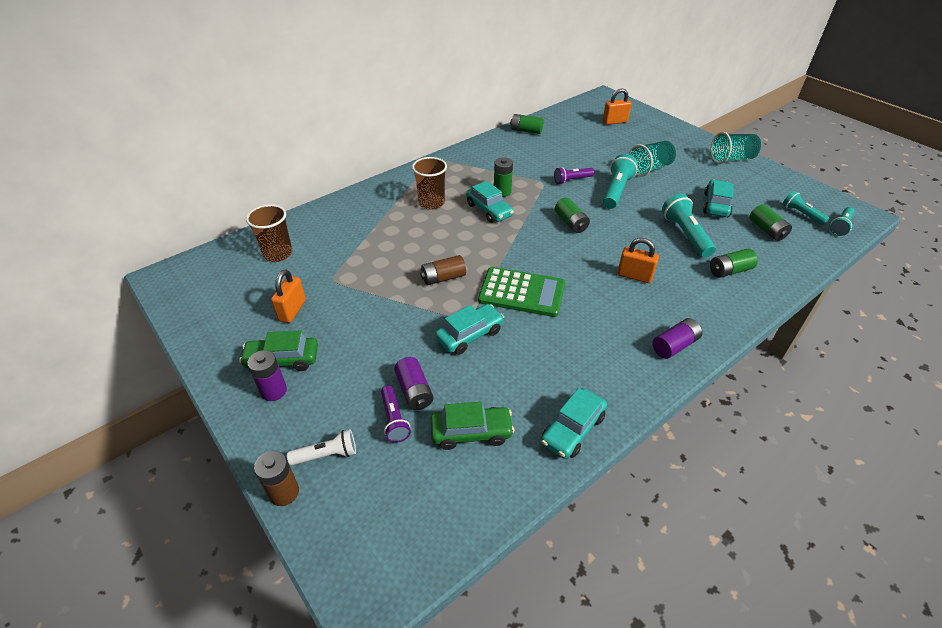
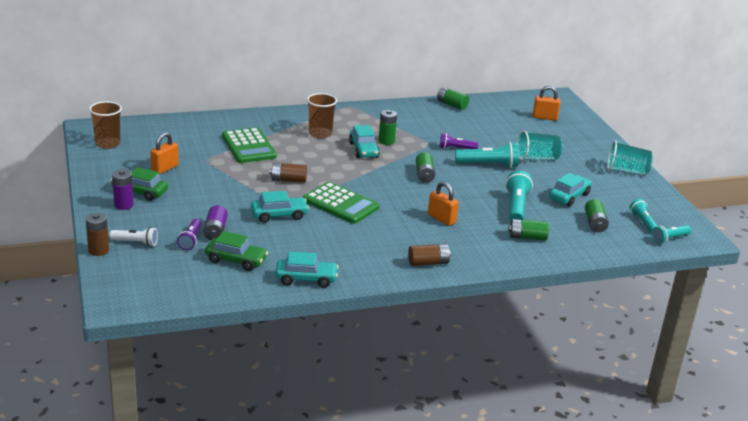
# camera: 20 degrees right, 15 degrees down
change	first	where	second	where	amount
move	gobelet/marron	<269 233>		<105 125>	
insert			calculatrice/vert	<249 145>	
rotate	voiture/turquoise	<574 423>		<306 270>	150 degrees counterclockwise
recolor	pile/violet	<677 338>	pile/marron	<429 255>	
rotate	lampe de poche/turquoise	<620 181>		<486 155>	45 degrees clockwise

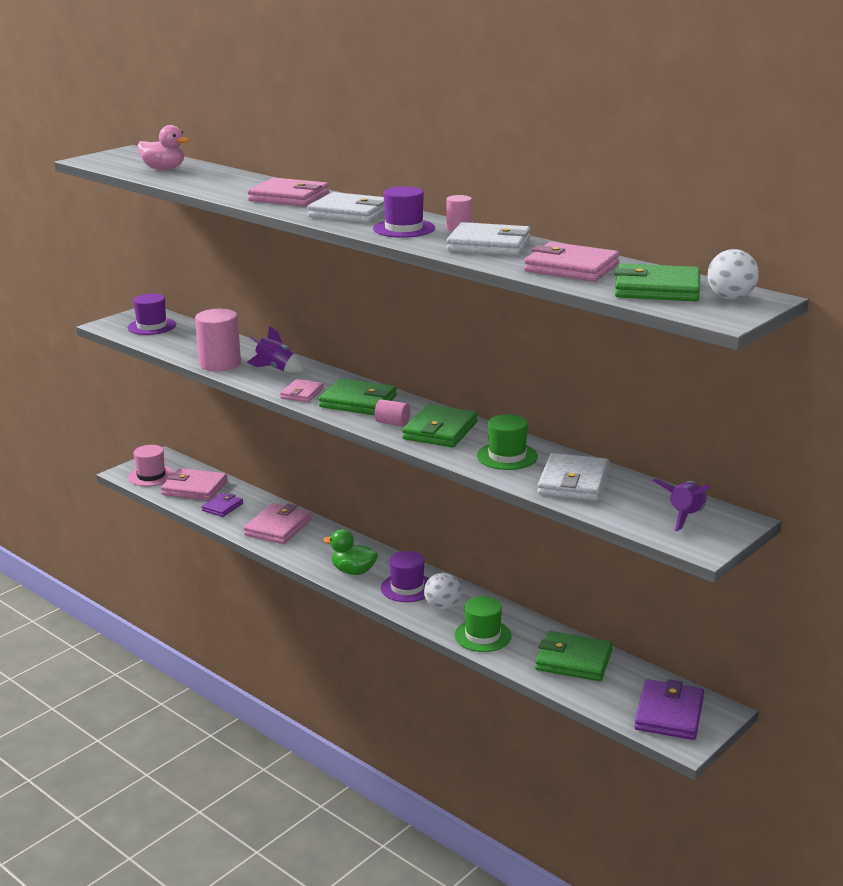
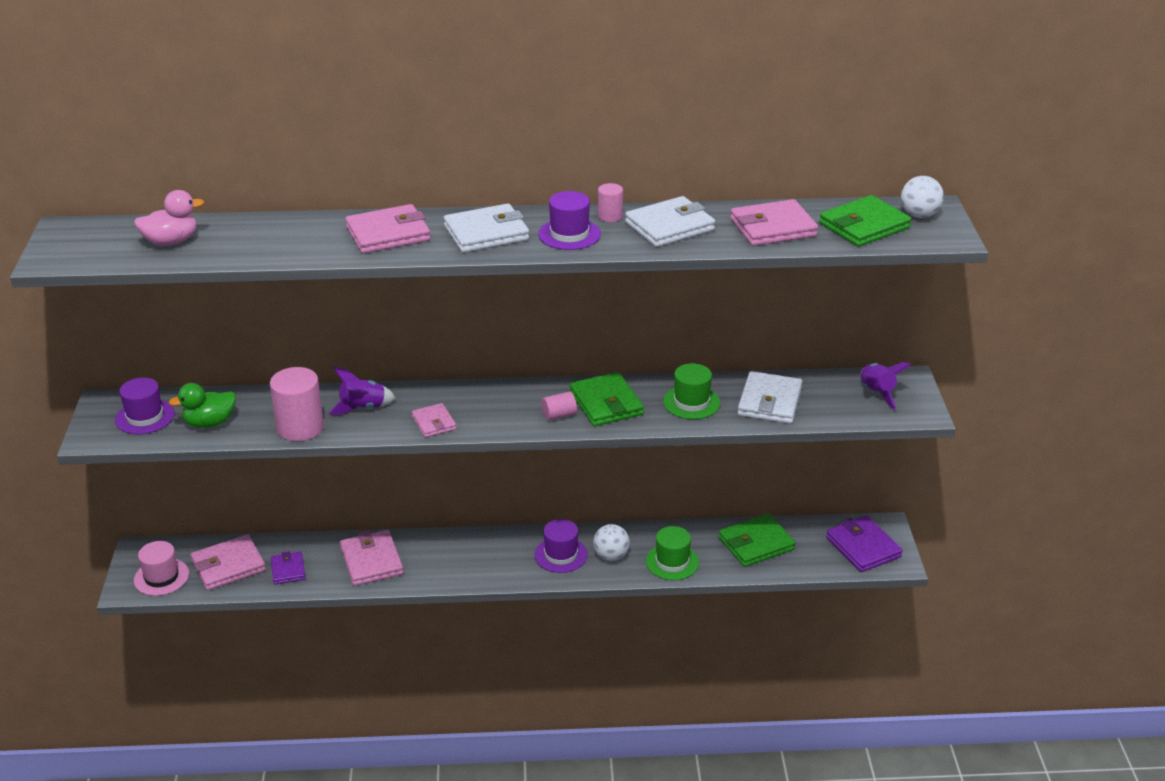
# camera: 45 degrees left, 10 degrees up
change	first	where	second	where	amount
move	canard/vert	<350 552>		<202 405>	
rotate	portefeuille/blanc	<573 477>		<770 397>	45 degrees clockwise
delete	portefeuille/vert	<358 396>			

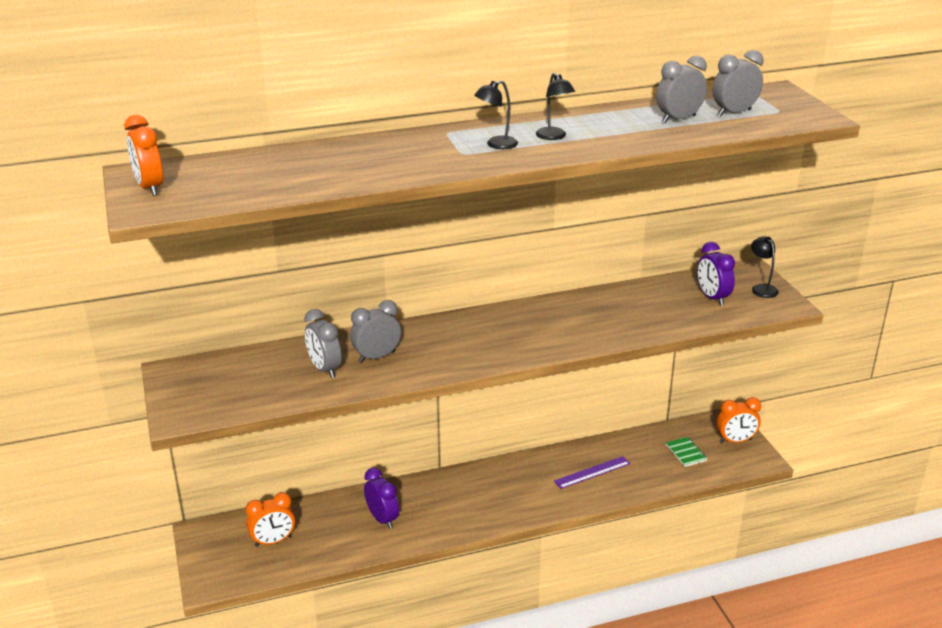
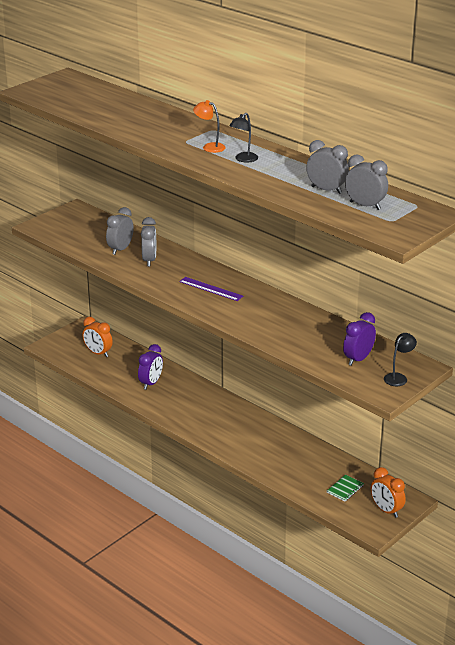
# camera: 60 degrees right, 0 degrees up
change	first	where	second	where	amount
rotate	réveil/gris	<375 331>		<148 242>	60 degrees clockwise
move	règle/violet	<592 472>		<211 289>	
recolor	lampe/noir	<496 114>	lampe/orange	<209 126>	
delete	réveil/orange	<143 155>			

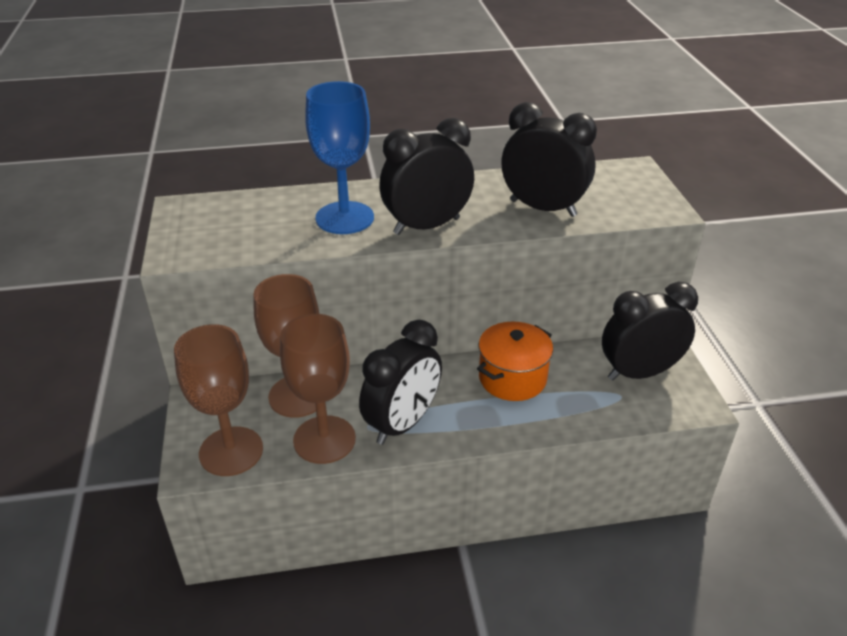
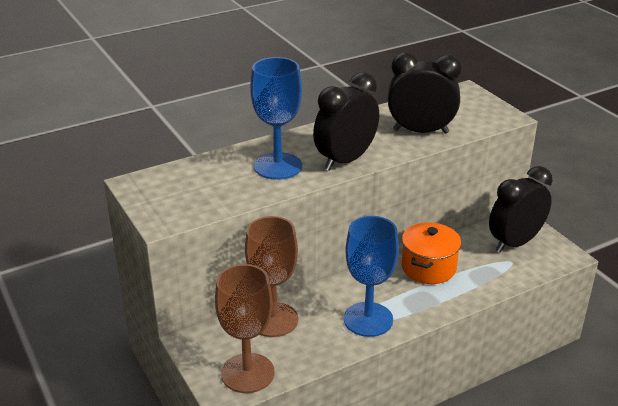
# camera: 20 degrees left, 5 degrees down
change	first	where	second	where	amount
replace	réveil/noir	<400 382>	verre à pied/bleu	<371 276>	
delete	verre à pied/marron	<318 389>			

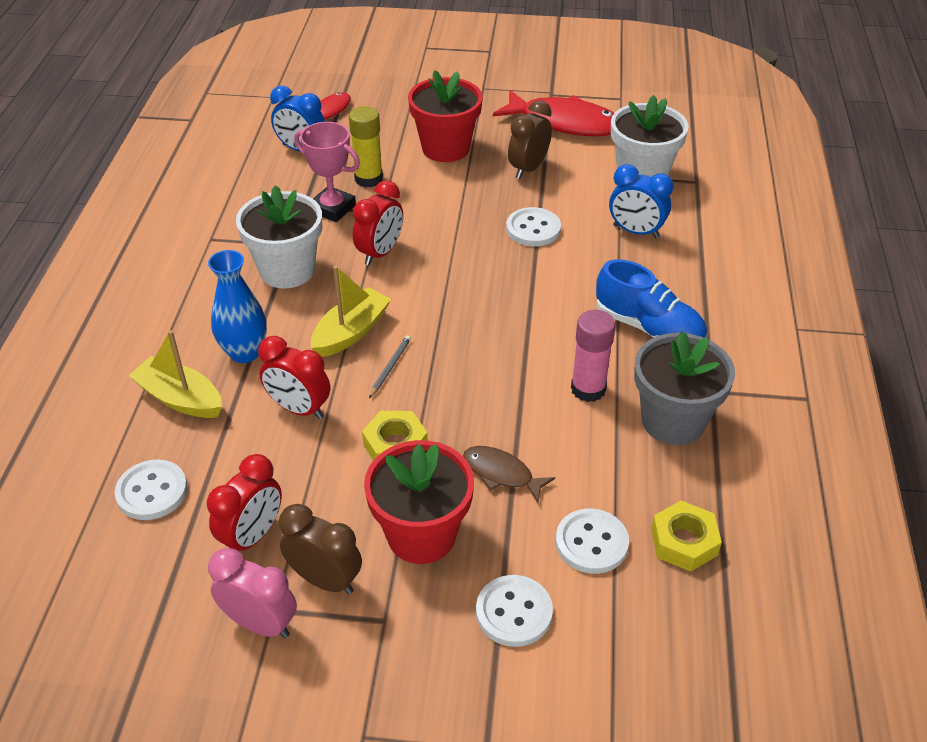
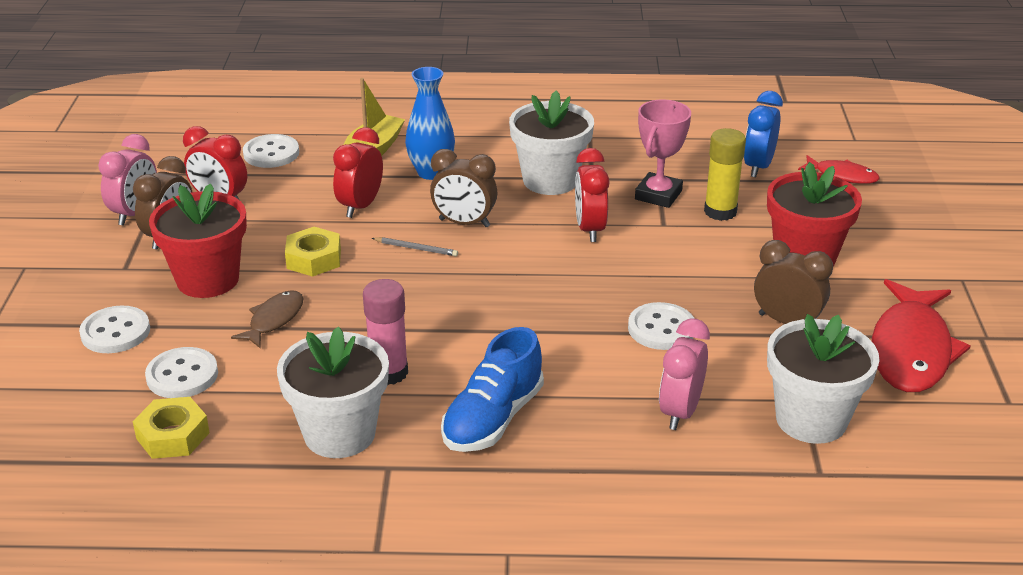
# camera: 85 degrees right, 10 degrees down
change	first	where	second	where	amount
recolor	pot de fleurs/gris	<684 388>	pot de fleurs/blanc	<333 392>	
replace	bateau/jaune	<351 311>	réveil/marron	<463 188>	
rotate	réveil/rouge	<378 223>		<592 195>	60 degrees clockwise
recolor	réveil/bleu	<641 201>	réveil/rose	<684 374>	

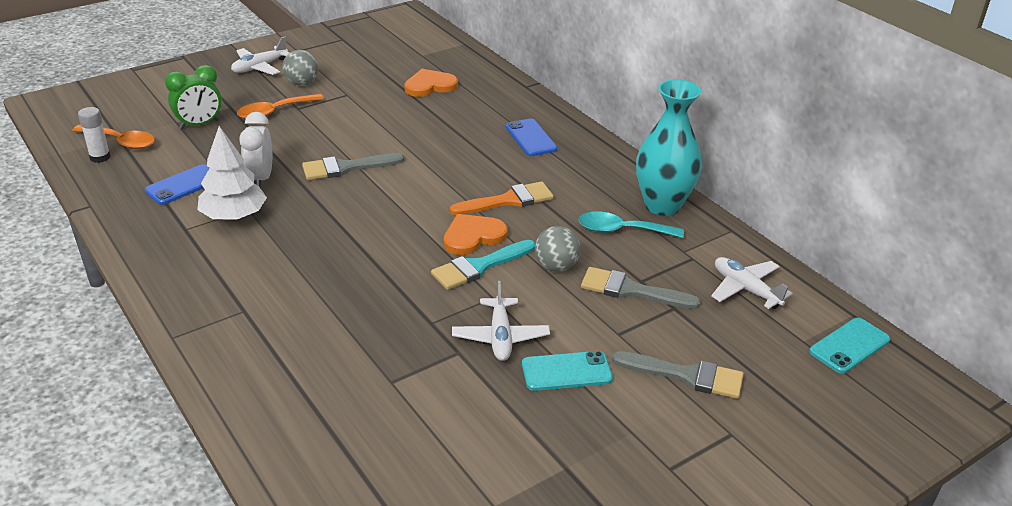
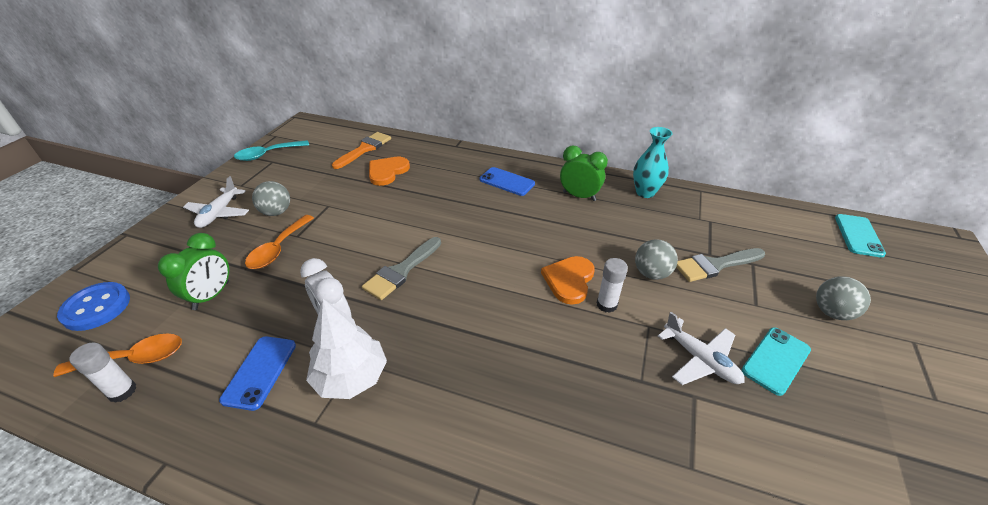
# camera: 35 degrees left, 5 degrees up
change	first	where	second	where	amount
insert			bouton/bleu	<93 306>	
move	cuillère/turquoise	<631 224>		<271 150>	
move	pinceau/orange	<502 198>		<361 150>	
insert			réveil/vert	<584 173>	
replace	pinceau/turquoise	<483 265>	bâton de colle/blanc	<612 285>	
resize	vase/turquoise	<669 147>		<653 162>	x0.66
replace	pinceau/gris	<678 375>	balle/gris	<843 298>	
delete	avion/blanc	<752 283>			

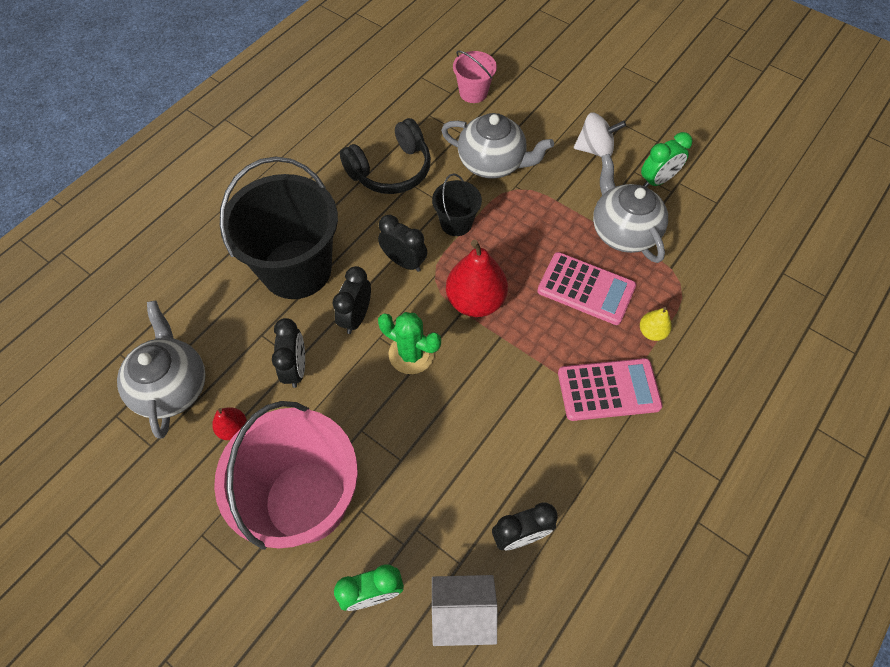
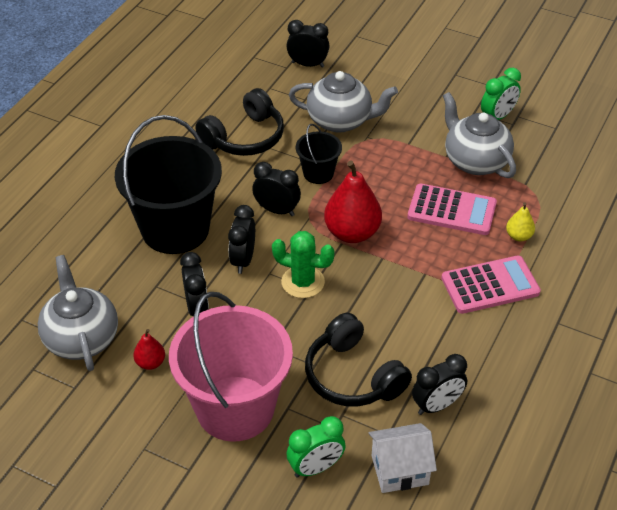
# camera: 10 degrees left, 15 degrees down
change	first	where	second	where	amount
replace	seau/rose	<475 76>	réveil/noir	<307 44>	
insert			casque audio/noir	<358 360>	
delete	toupie/blanc	<600 135>			

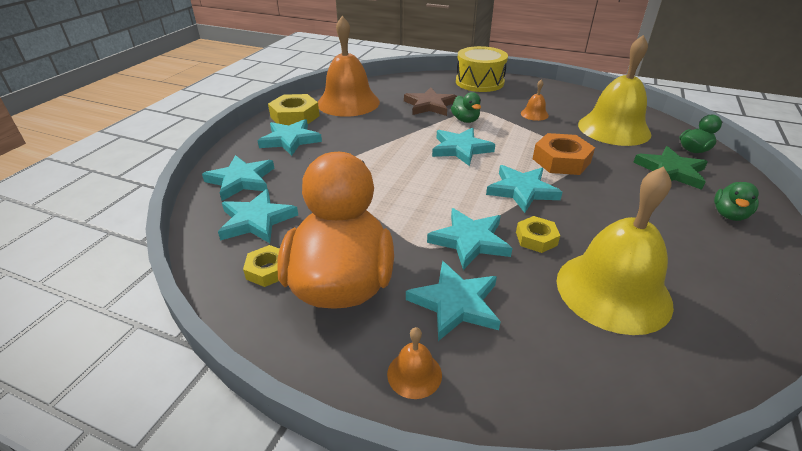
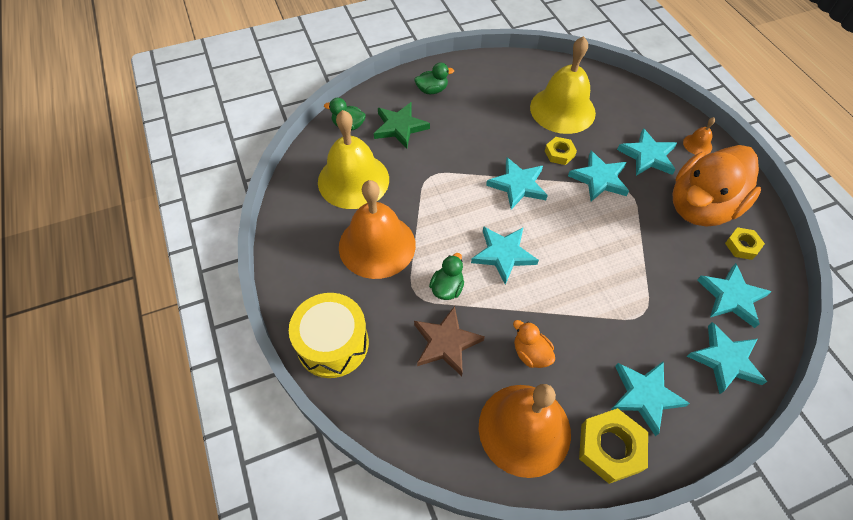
# camera: 135 degrees left, 20 degrees up
change	first	where	second	where	amount
resize	cloche/orange	<535 100>		<377 229>	x2.39
insert			canard/orange	<534 344>	
delete	écrou/orange	<564 154>			

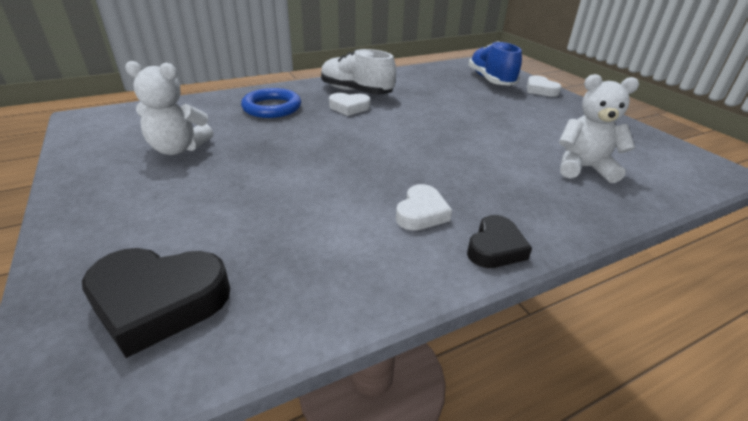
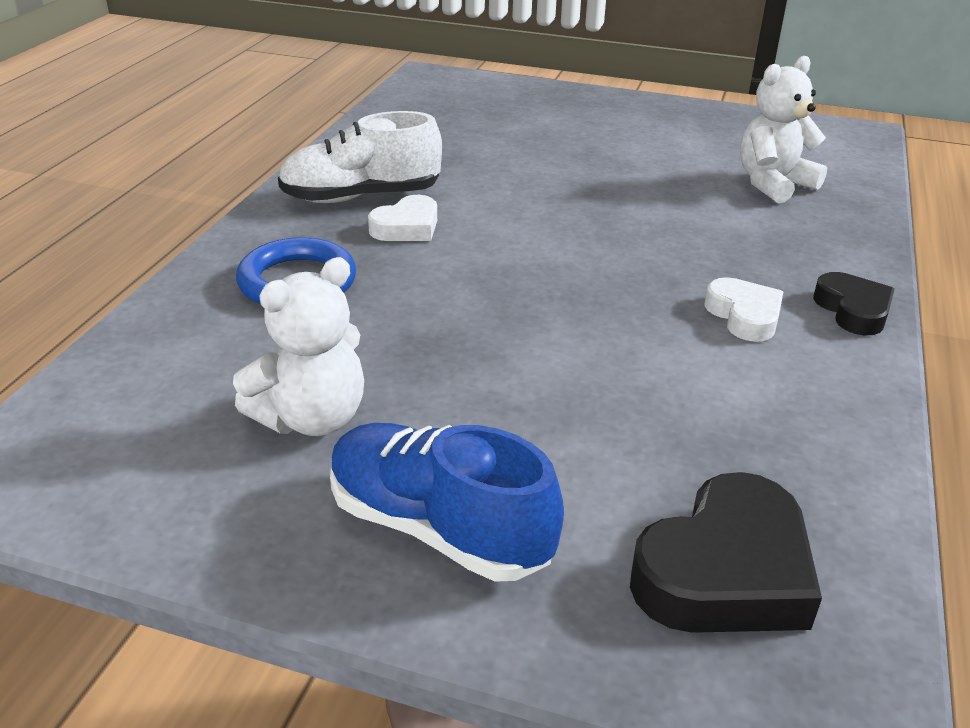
# camera: 45 degrees left, 0 degrees up
change	first	where	second	where	amount
move	chaussure/bleu	<495 63>		<447 502>	
delete	cœur/blanc	<544 86>			

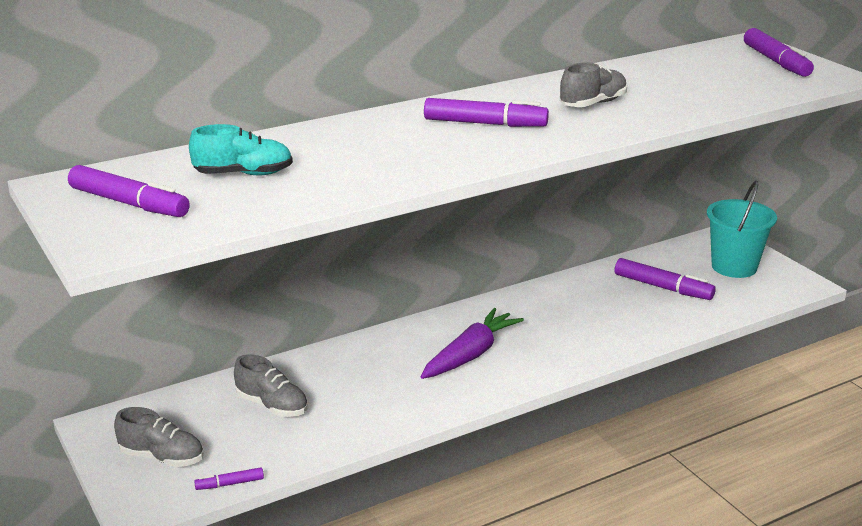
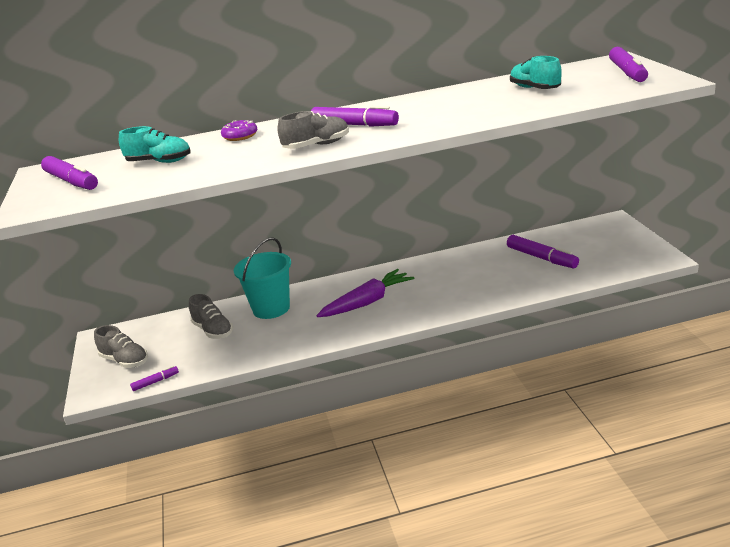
# camera: 20 degrees right, 0 degrees up
change	first	where	second	where	amount
rotate	feutre/violet	<229 478>		<154 378>	150 degrees clockwise
insert			beignet/violet	<239 130>	
move	seau/turquoise	<742 229>		<262 278>	
move	chaussure/gris	<593 84>		<313 130>	
insert			chaussure/turquoise	<536 72>	

